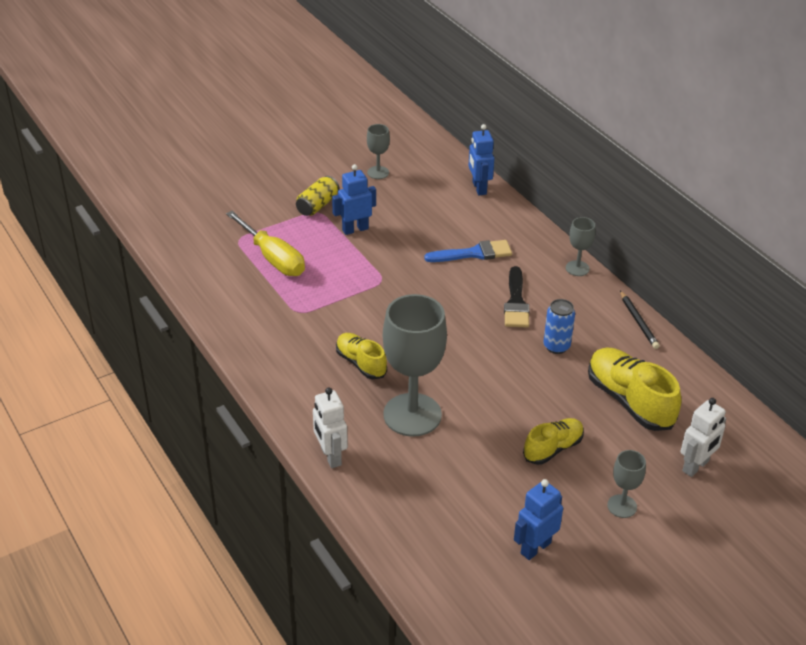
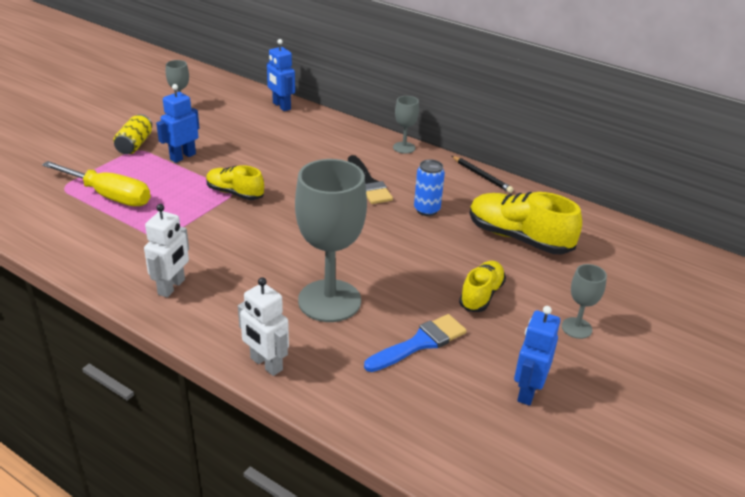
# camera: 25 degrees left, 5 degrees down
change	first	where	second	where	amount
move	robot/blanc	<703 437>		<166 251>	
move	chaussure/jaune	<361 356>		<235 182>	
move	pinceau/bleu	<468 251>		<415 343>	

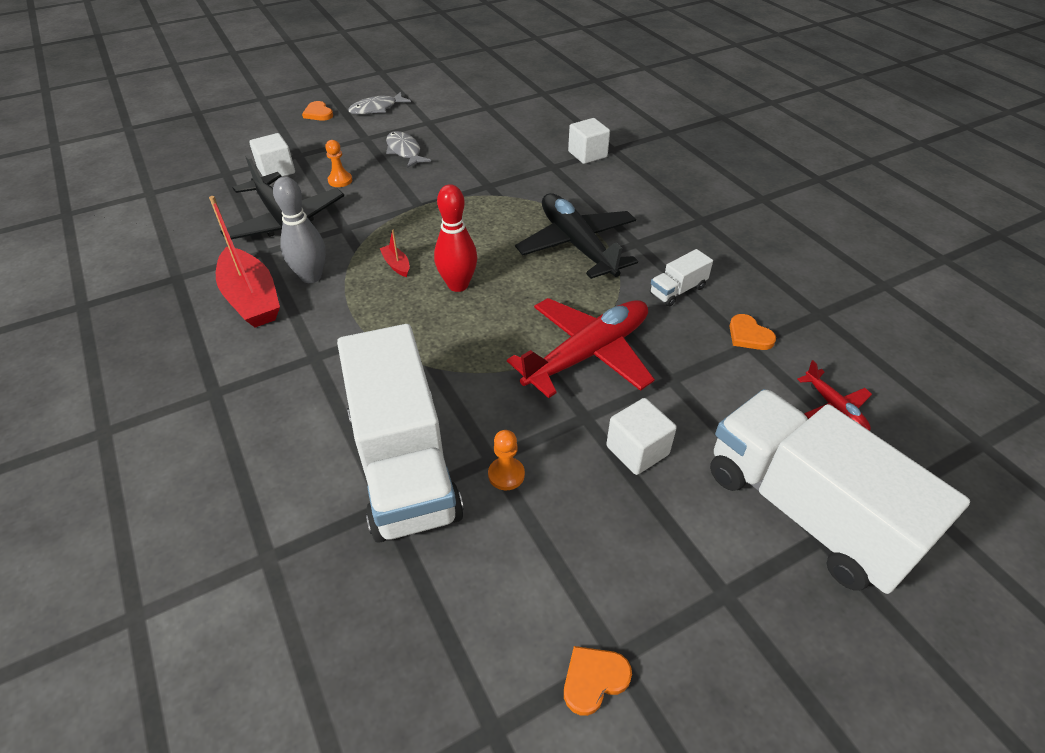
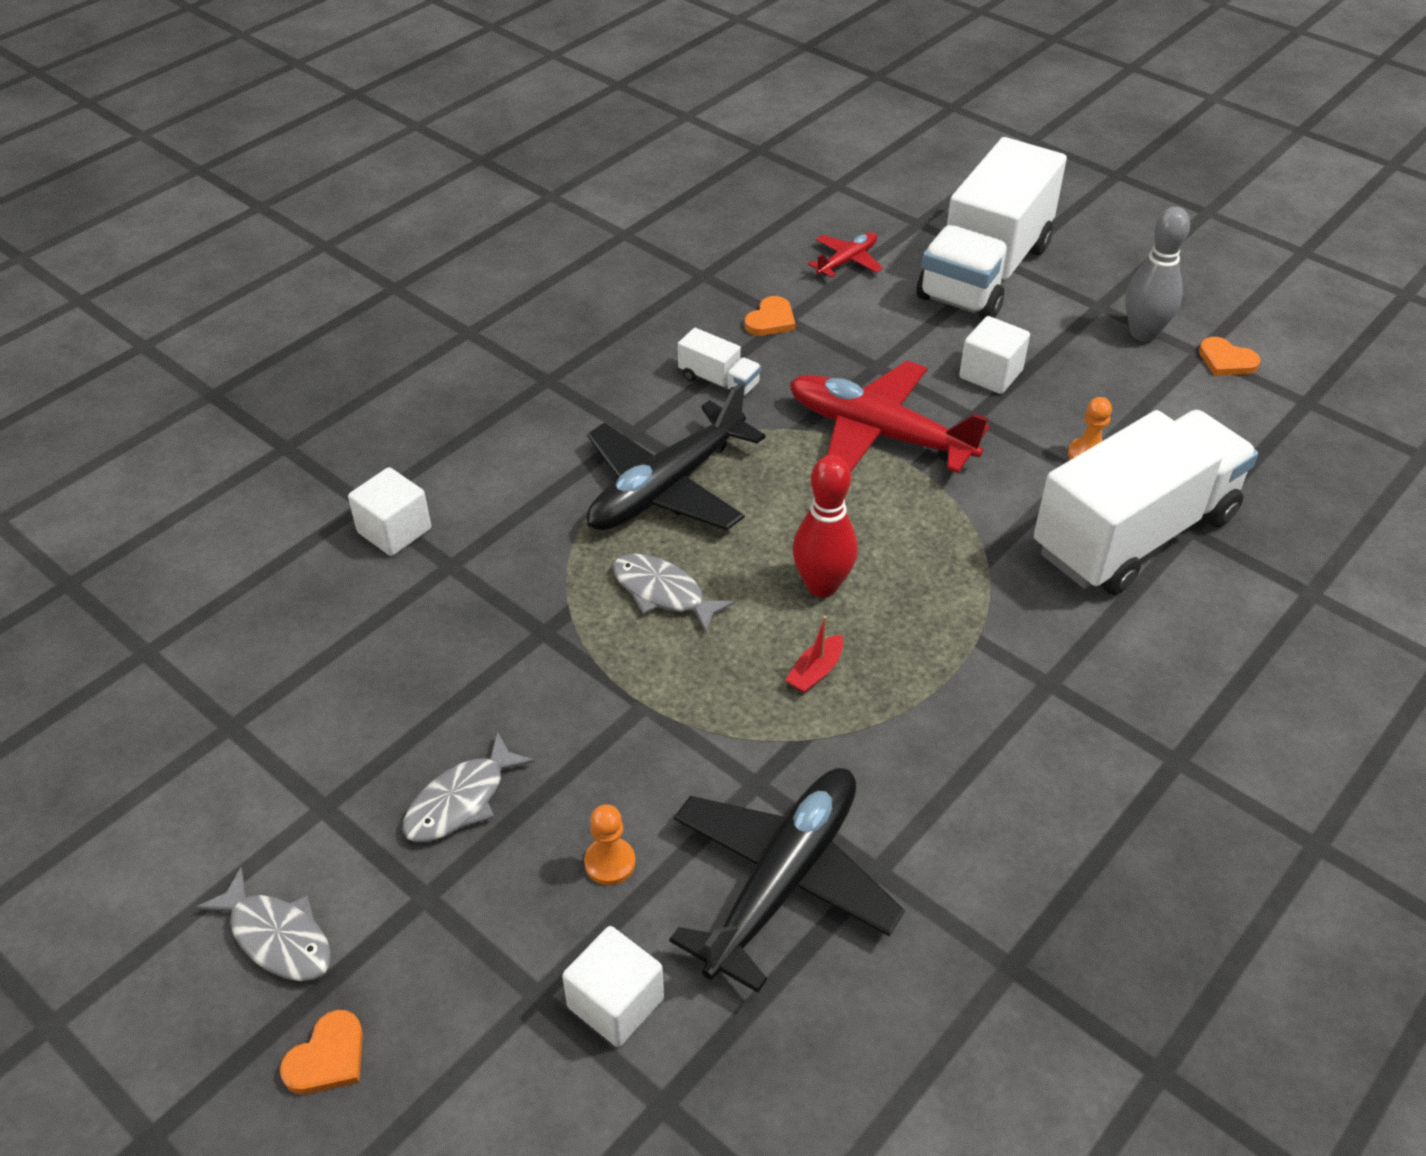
# camera: 110 degrees left, 0 degrees up
change	first	where	second	where	amount
insert			poisson/gris	<674 593>	
move	quille/gris	<299 230>		<1157 274>	
delete	bateau/rouge	<244 262>			

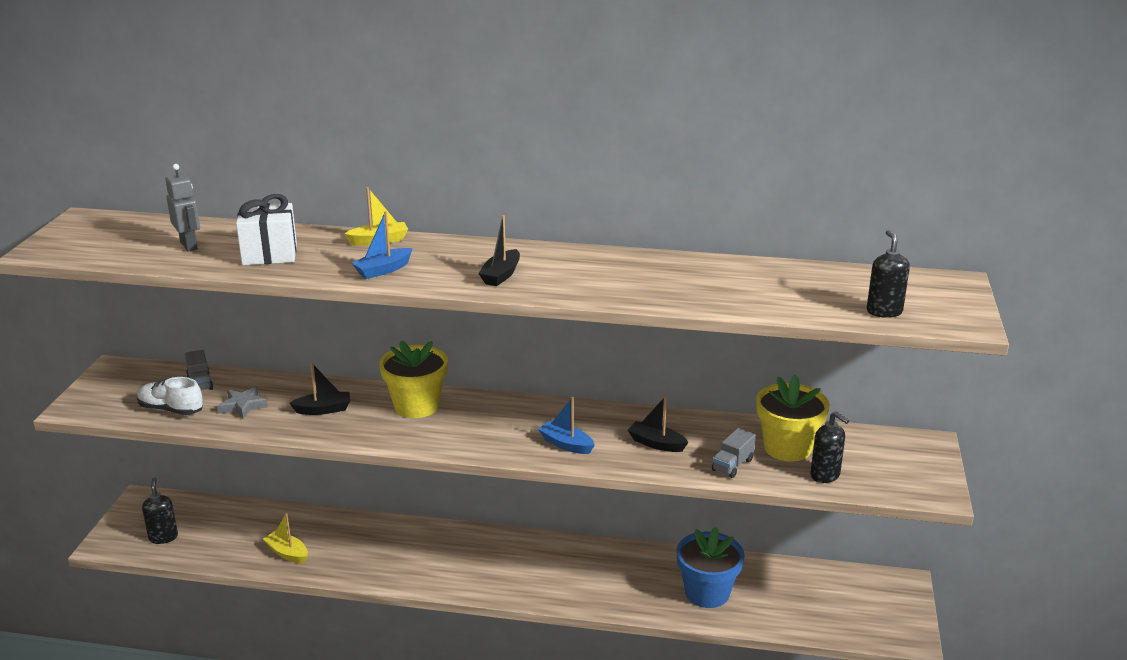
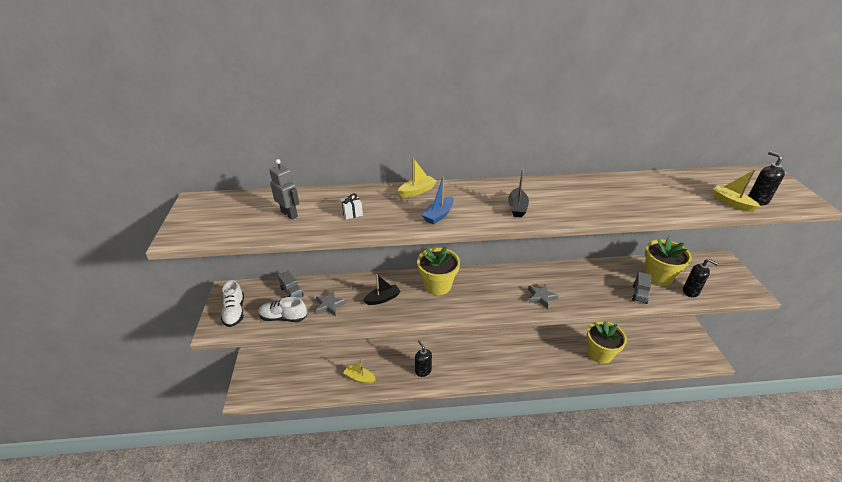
# camera: 15 degrees left, 10 degrees up
change	first	where	second	where	amount
insert			chaussure/blanc	<232 303>	
resize	cadeau/blanc	<266 229>		<351 206>	x0.49
move	distributeur de savon/noir	<160 510>		<423 358>	
replace	bateau/bleu	<566 425>	étoile/gris	<543 296>	
recolor	pot de fleurs/bleu	<711 567>	pot de fleurs/jaune	<607 342>	
insert			bateau/jaune	<736 190>	
delete	bateau/noir	<658 424>			

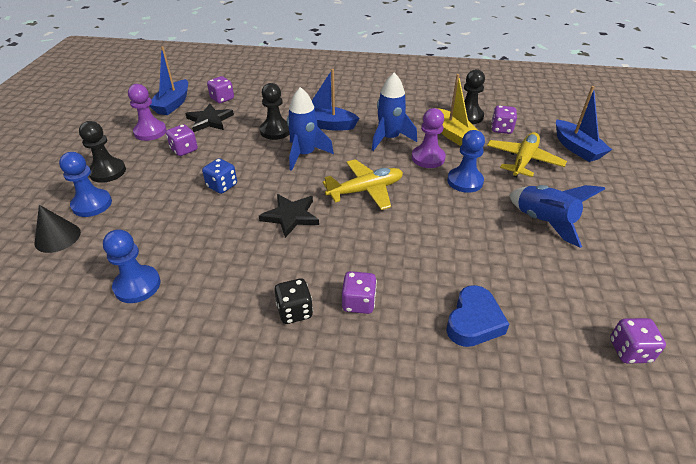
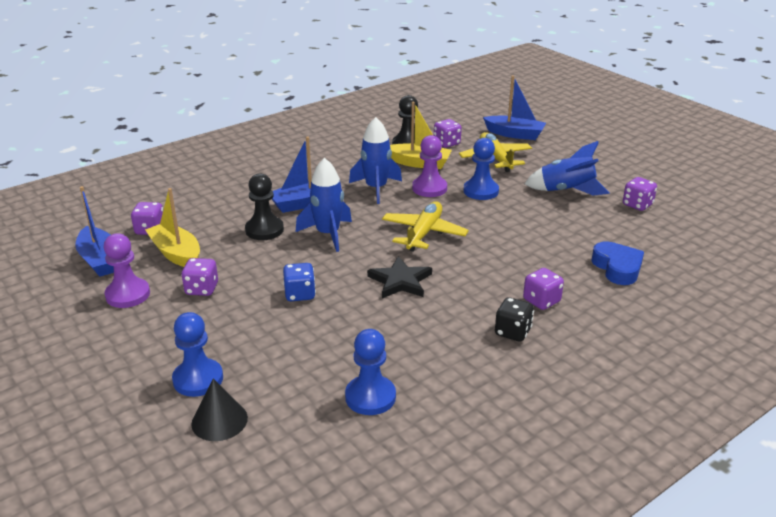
# camera: 45 degrees left, 10 degrees down
change	first	where	second	where	amount
replace	étoile/noir	<210 118>	bateau/jaune	<172 227>	
move	dé/violet	<638 341>		<640 194>	
delete	pion/noir	<102 152>			

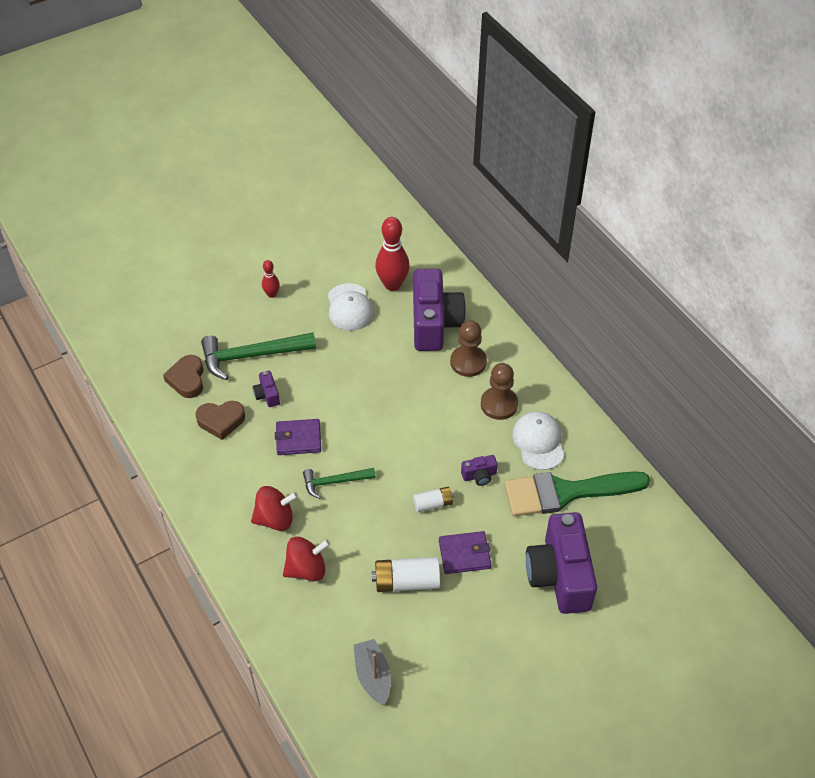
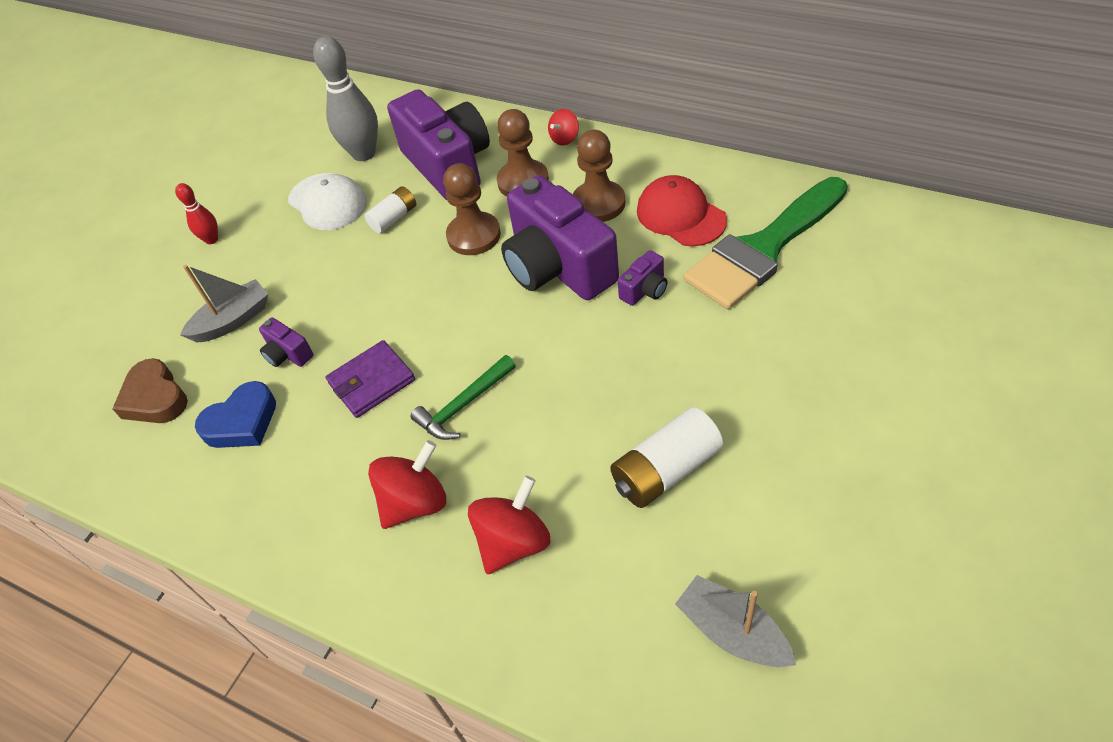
# camera: 25 degrees left, 0 degrees up
change	first	where	second	where	amount
replace	marteau/vert	<258 356>	bateau/gris	<224 304>	
recolor	cœur/marron	<220 420>	cœur/bleu	<235 414>	
recolor	quille/rouge	<392 254>	quille/gris	<345 98>	
move	pile/blanc	<433 499>		<390 210>	
insert			pion/marron	<472 209>	
move	appareil photo/violet	<561 563>		<560 237>	
insert			toupie/rouge	<563 127>	
recolor	casquette/blanc	<538 440>	casquette/rouge	<682 210>	
delete	portefeuille/violet	<465 552>			

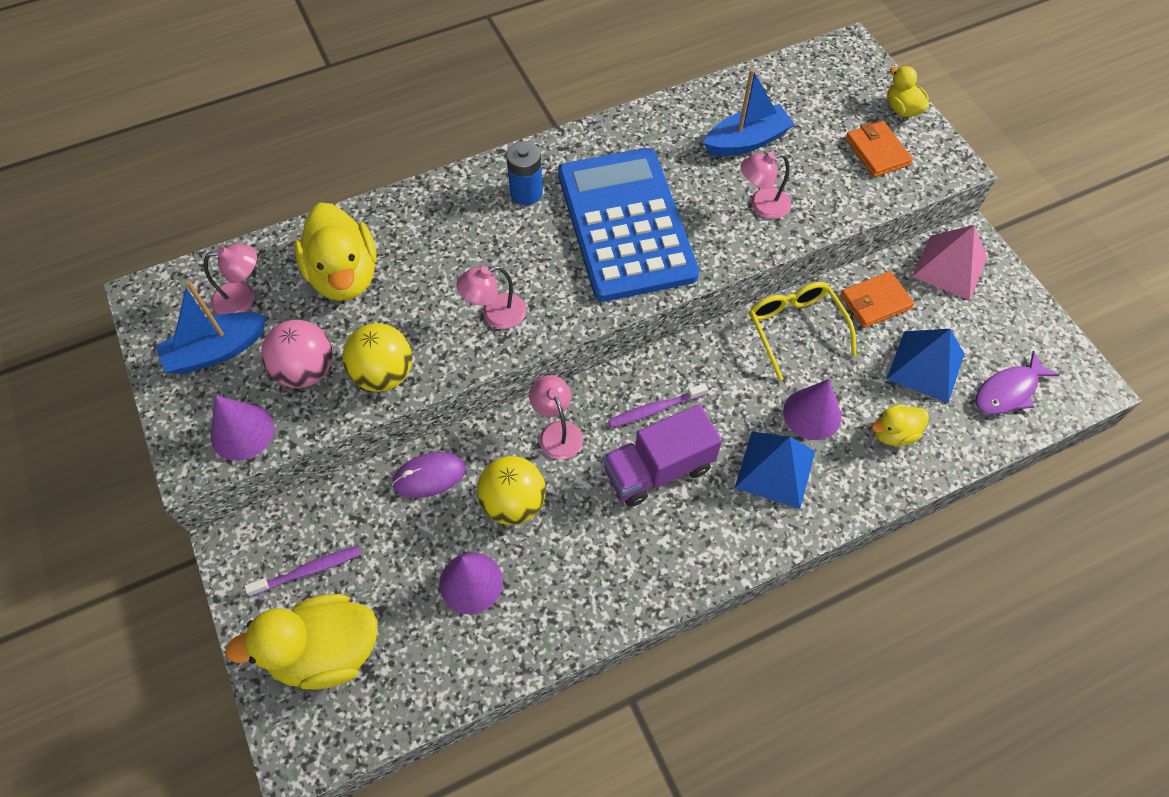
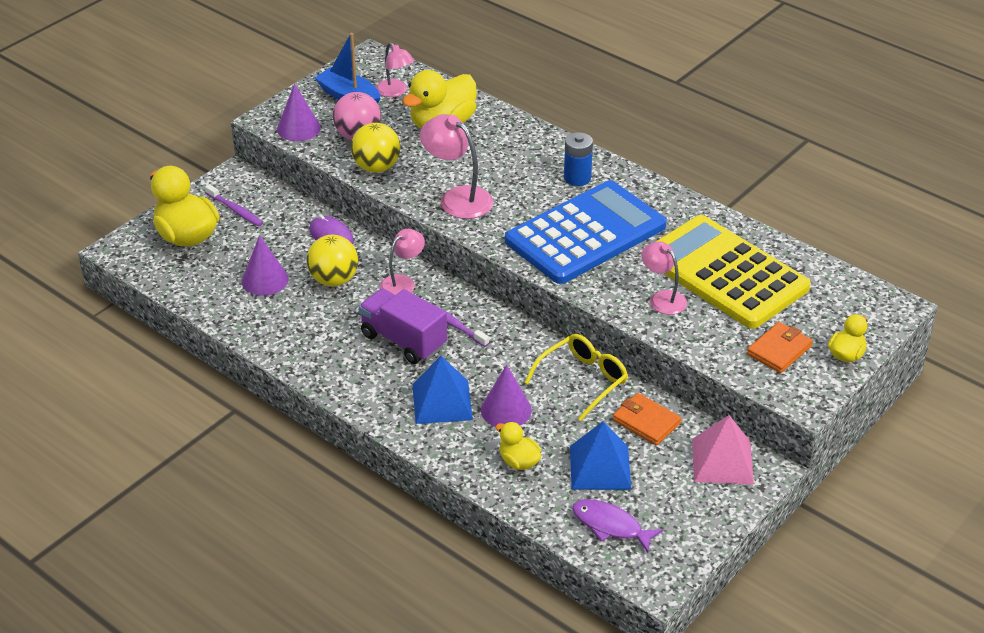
# camera: 65 degrees right, 20 degrees down
change	first	where	second	where	amount
resize	lampe/rose	<491 297>		<456 166>	x1.55
replace	bateau/bleu	<749 112>	calculatrice/jaune	<733 272>	

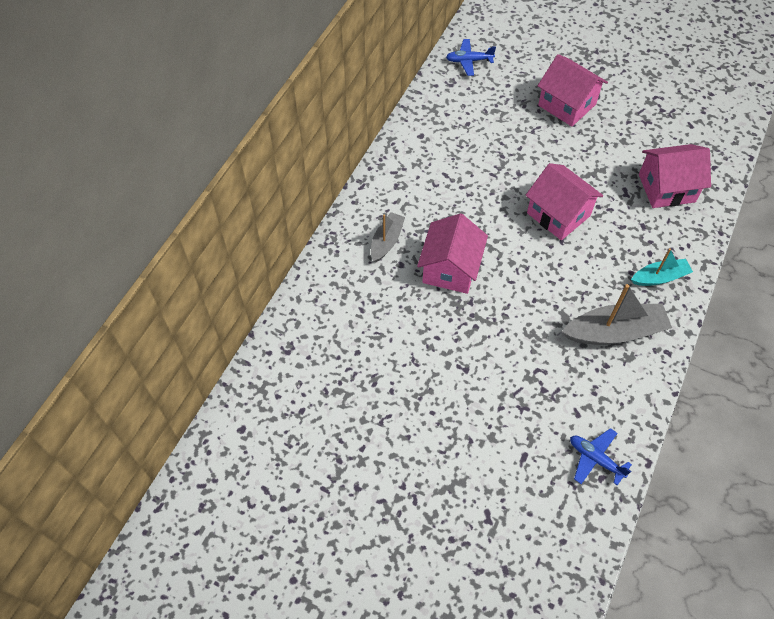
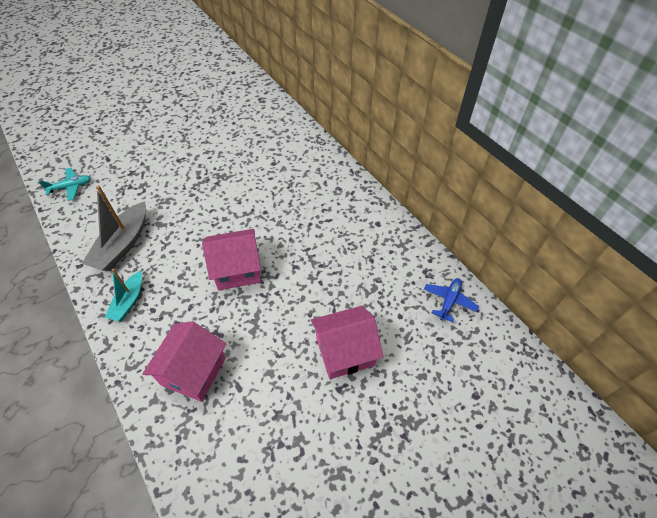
# camera: 120 degrees right, 5 degrees down
change	first	where	second	where	amount
recolor	avion/bleu	<601 456>	avion/turquoise	<64 184>	
delete	bateau/gris	<388 237>			
delete	maison/rose	<452 253>			

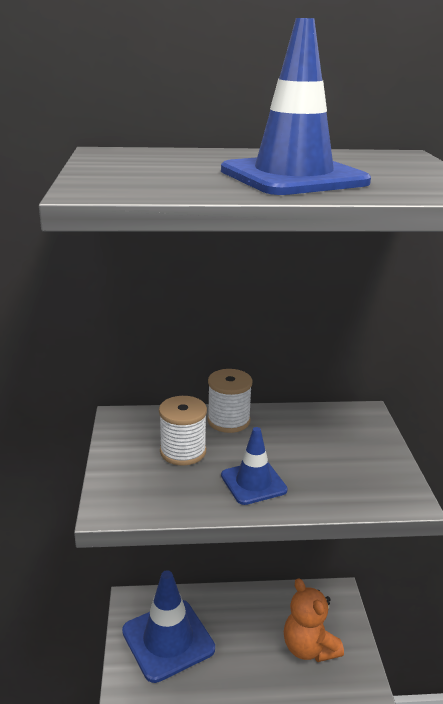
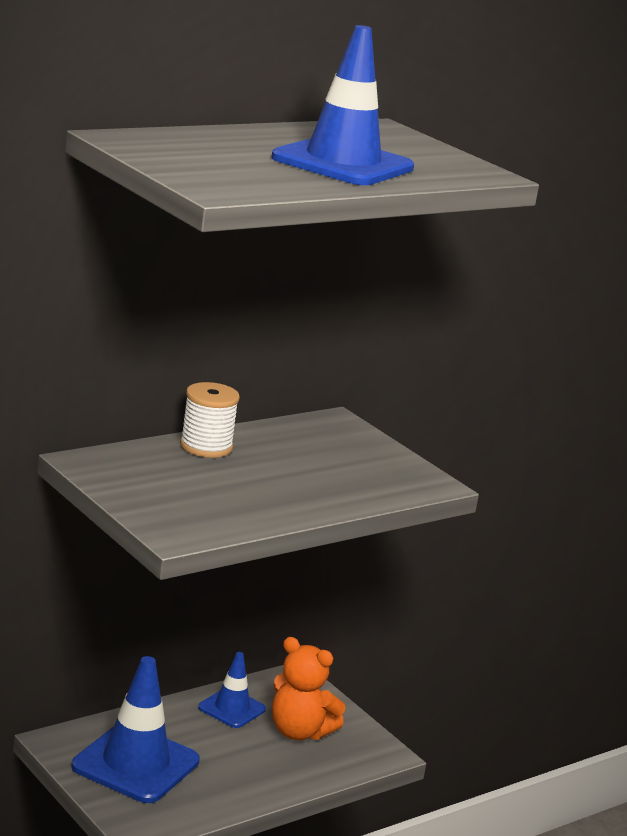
# camera: 35 degrees left, 5 degrees down
change	first	where	second	where	amount
move	cône de chantier/bleu	<254 466>		<232 690>	
delete	bobine/blanc	<183 431>			

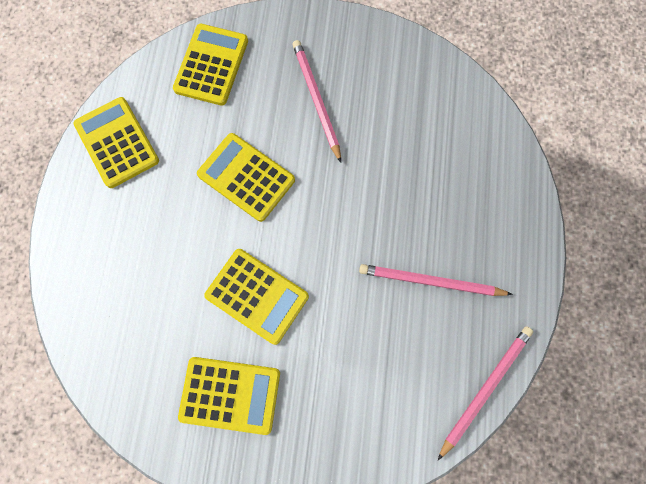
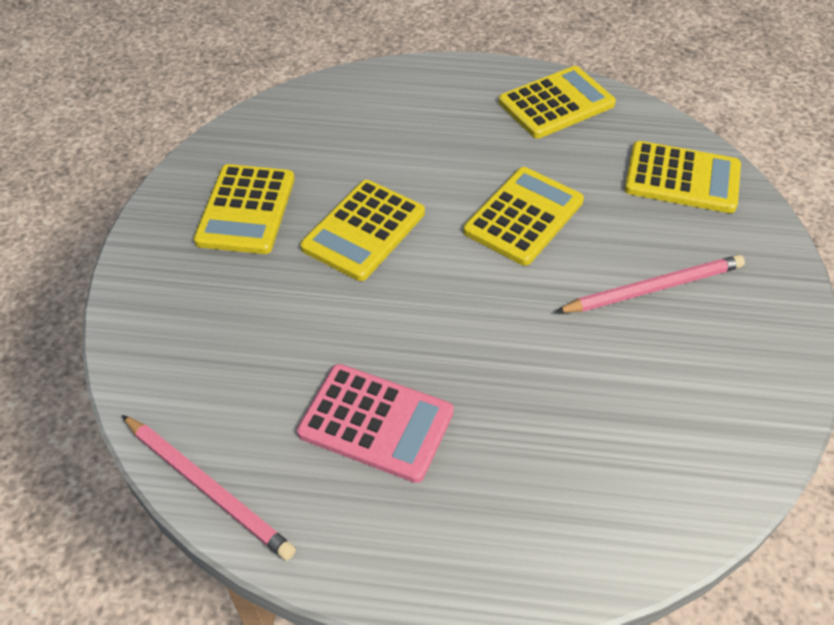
# camera: 90 degrees right, 25 degrees down
change	first	where	second	where	amount
replace	crayon/rose	<436 280>	calculatrice/rose	<375 423>	

